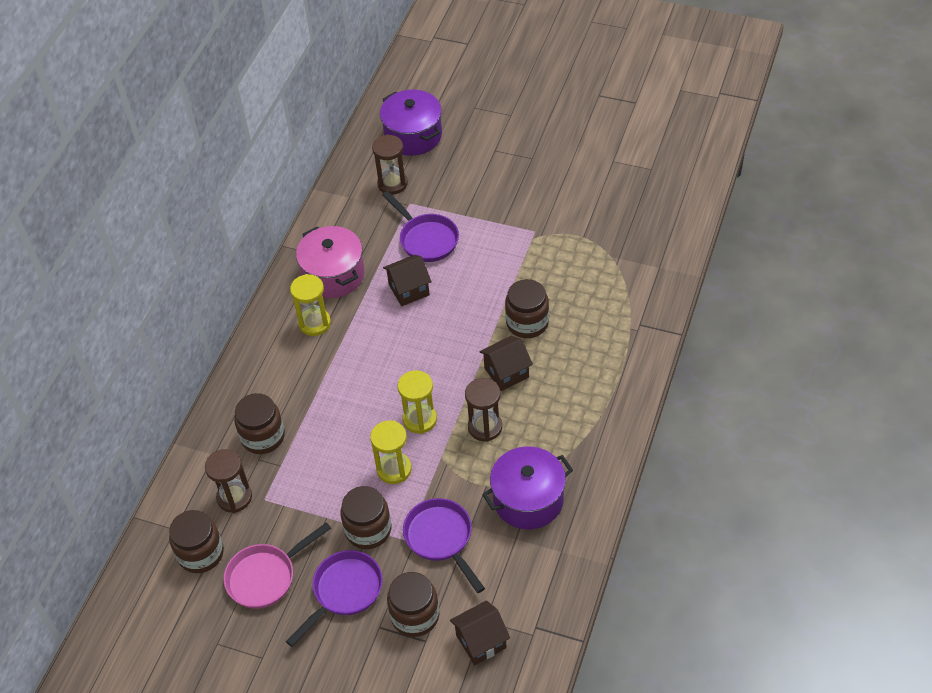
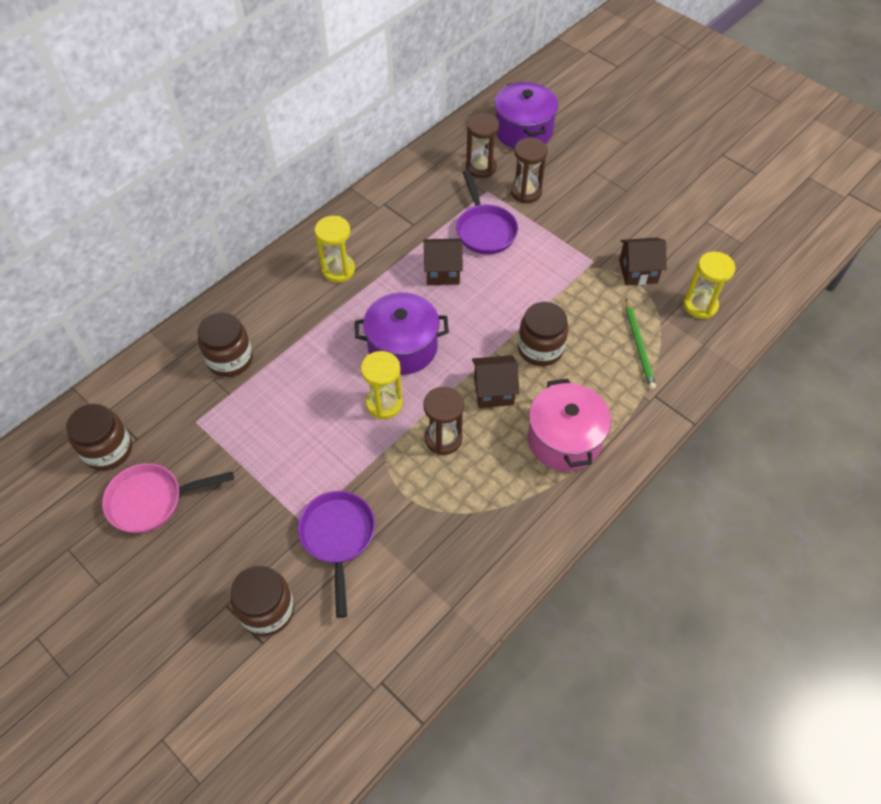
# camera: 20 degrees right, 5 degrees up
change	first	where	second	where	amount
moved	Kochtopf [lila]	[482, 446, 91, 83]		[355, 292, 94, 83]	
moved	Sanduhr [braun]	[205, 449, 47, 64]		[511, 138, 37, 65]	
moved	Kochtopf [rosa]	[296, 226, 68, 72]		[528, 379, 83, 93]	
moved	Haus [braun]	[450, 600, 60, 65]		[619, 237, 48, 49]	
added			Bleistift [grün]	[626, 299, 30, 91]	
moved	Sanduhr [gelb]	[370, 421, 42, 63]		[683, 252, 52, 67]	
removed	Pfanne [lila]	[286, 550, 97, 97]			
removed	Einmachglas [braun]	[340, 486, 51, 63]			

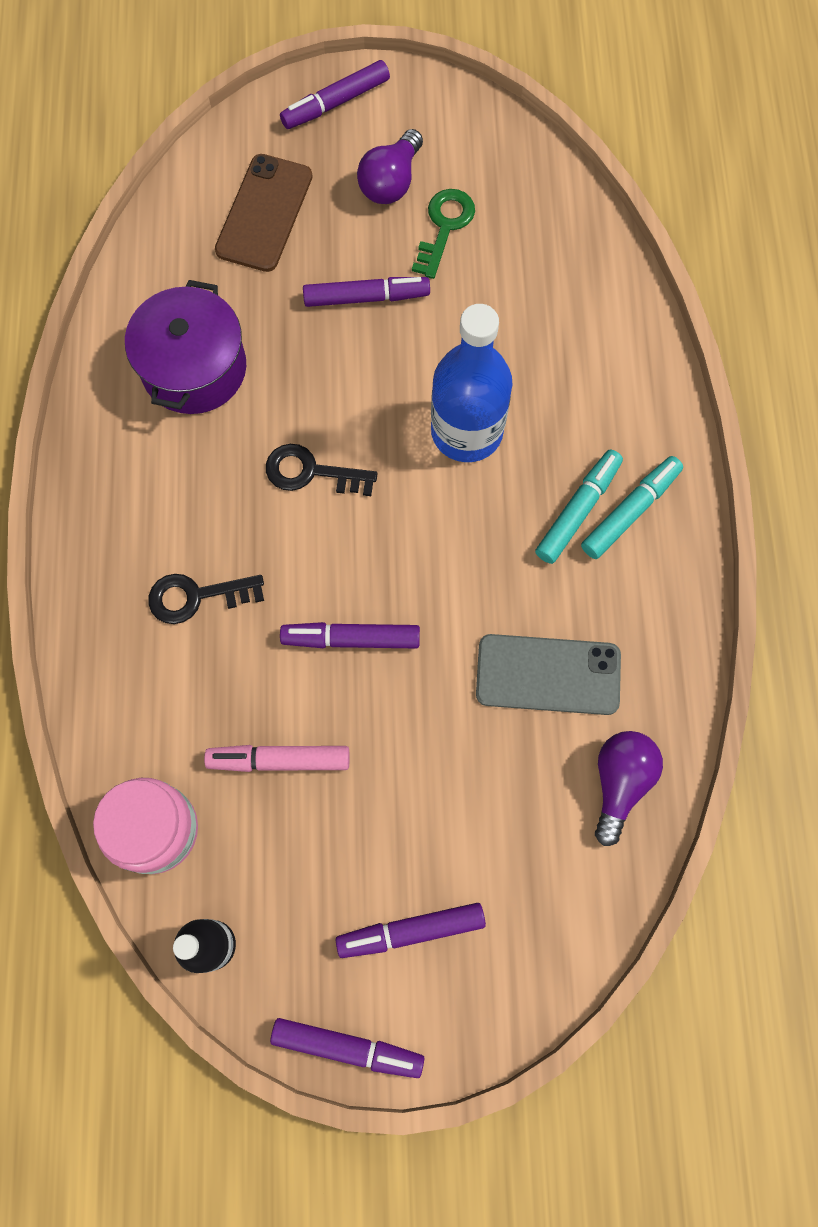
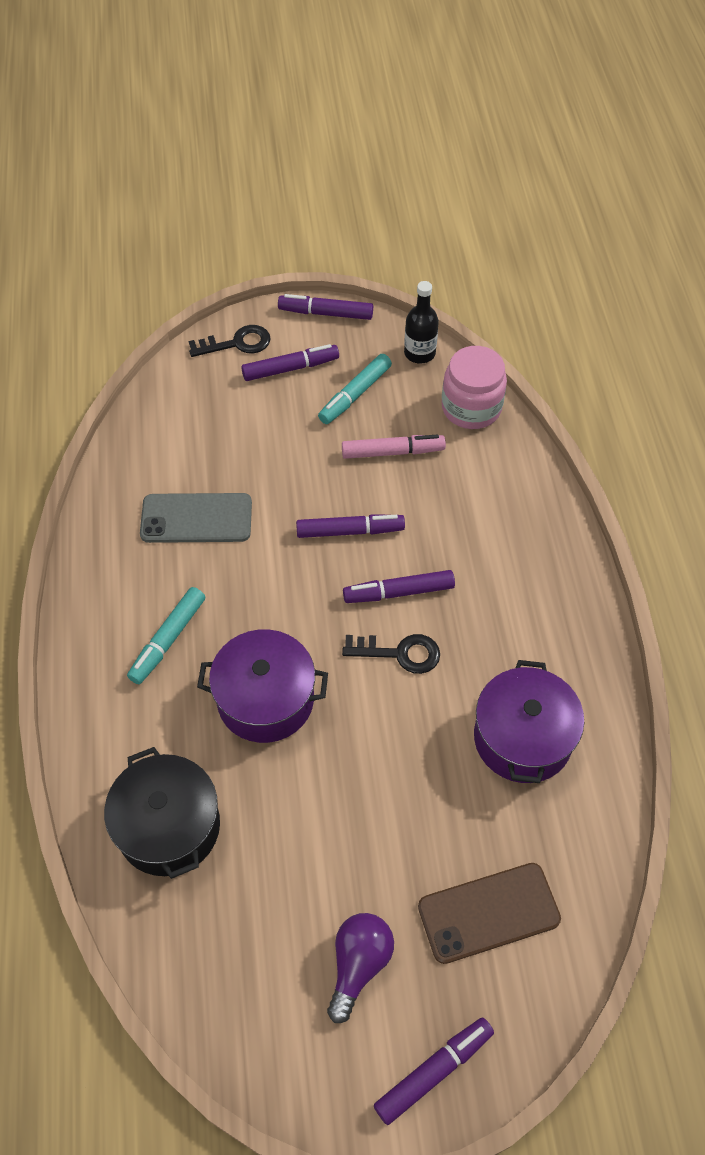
# camera: 175 degrees right, 15 degrees down
change	first	where	second	where	amount
added			Kochtopf [schwarz]	[104, 747, 116, 132]	
moved	Schlüssel [schwarz]	[148, 574, 116, 50]		[189, 325, 82, 32]	
replaced	Flasche [blau]	[431, 304, 82, 158]	Kochtopf [lila]	[197, 629, 131, 114]	
moved	Filzstift [türkis]	[581, 456, 102, 103]		[318, 354, 74, 70]	
moved	Filzstift [lila]	[303, 277, 127, 30]		[343, 570, 112, 33]	
turned	Handy [braun]	[215, 154, 98, 118]		[418, 863, 143, 101]	60 degrees clockwise
removed	Schlüssel [grün]	[412, 189, 63, 90]			
removed	Glühbirne [lila]	[595, 731, 68, 115]			

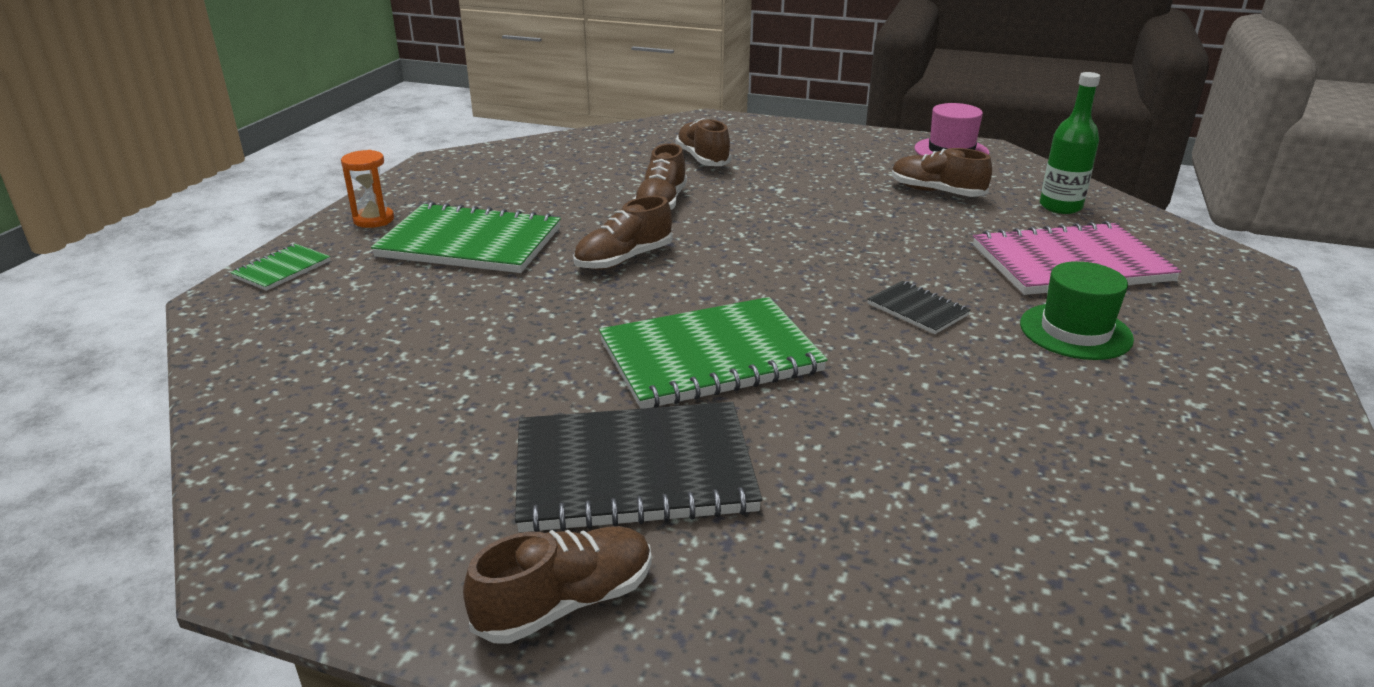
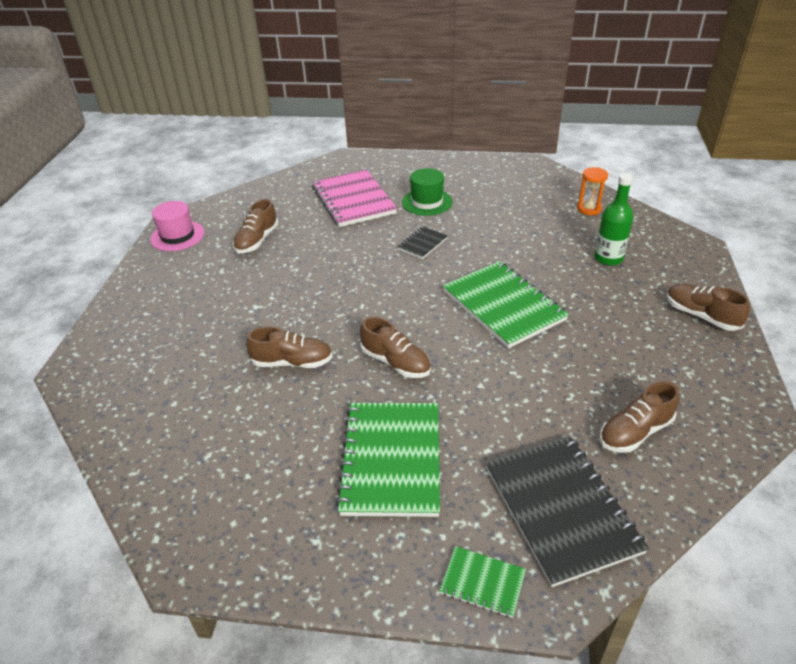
# camera: 100 degrees left, 10 degrees up
change	first	where	second	where	amount
moved	Notizbuch [schwarz]	[515, 402, 247, 130]		[485, 435, 164, 152]	
moved	Sanduhr [orange]	[341, 150, 53, 78]		[577, 167, 31, 48]	
moved	Flasche [grün]	[1040, 72, 60, 142]		[594, 174, 39, 92]	
moved	Schuh [braun]	[676, 118, 56, 48]		[600, 381, 79, 72]	

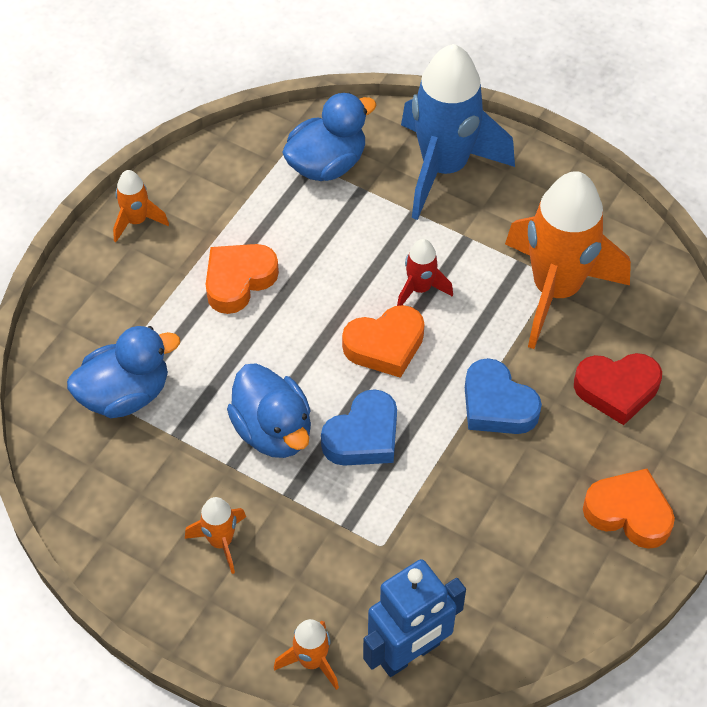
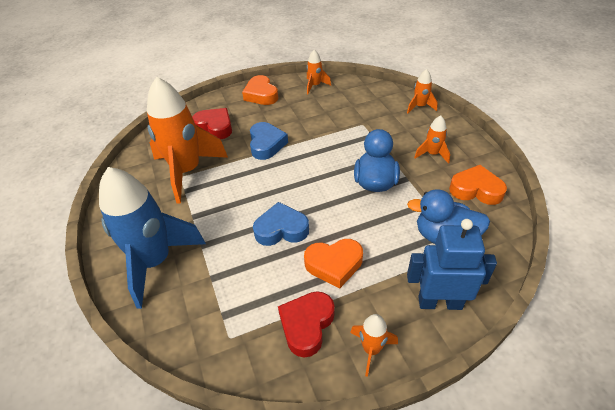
# camera: 140 degrees left, 10 degrees down
change	first	where	second	where	amount
moved	Herz [blau]	[321, 389, 76, 77]		[253, 202, 56, 44]	
added			Herz [rot]	[278, 291, 57, 66]	
added			Rakete [orange]	[307, 50, 24, 44]	
moved	Roboter [blau]	[363, 559, 103, 118]		[407, 219, 90, 91]	
moved	Herz [orange]	[342, 305, 83, 73]		[449, 165, 58, 40]	
removed	Ente [blau]	[282, 93, 95, 88]			
removed	Rakete [rot]	[397, 239, 56, 67]			

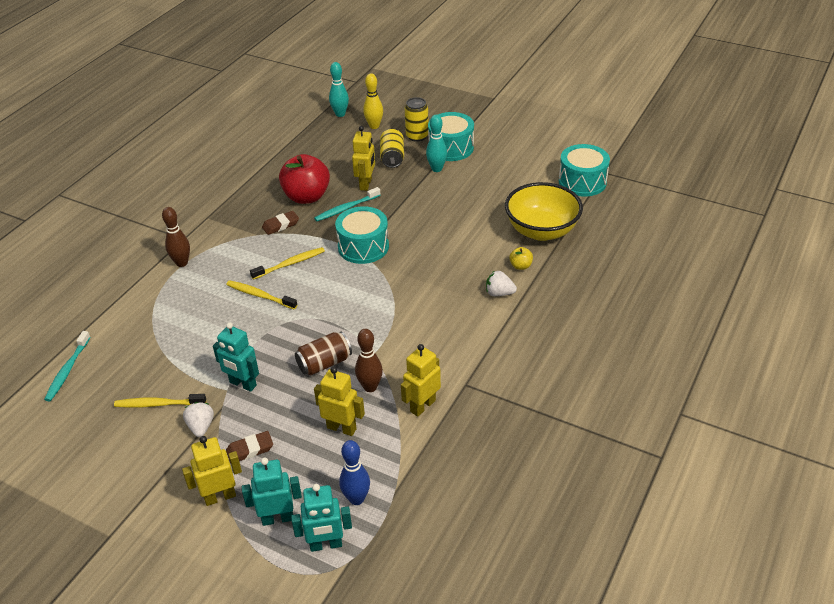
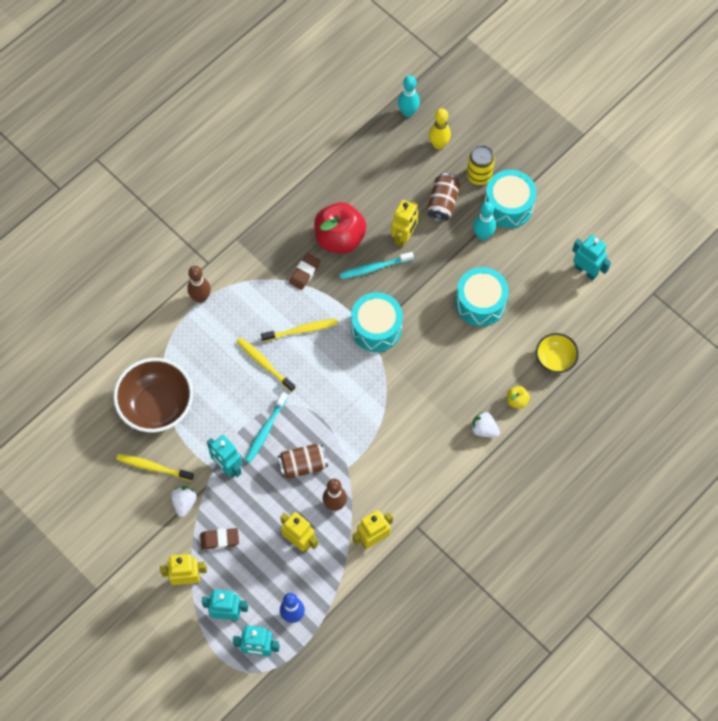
# camera: 15 degrees right, 25 degrees up
change	first	where	second	where	amount
added			Schüssel [braun]	[113, 358, 80, 74]	
moved	Zahnbürste [türkis]	[44, 331, 47, 70]		[245, 392, 43, 71]	
turned	Radiergummi [braun]	[262, 211, 37, 24]		[289, 253, 31, 37]	45 degrees counterclockwise
recoloured	Dose [gelb]	[380, 129, 24, 39]	Dose [braun]	[427, 173, 33, 49]	
moved	Trommel [türkis]	[559, 144, 51, 53]		[455, 267, 54, 60]	
resized	Schüssel [gelb]	[505, 182, 78, 59]		[536, 333, 43, 40]	x0.55
added			Roboter [türkis]	[572, 235, 39, 45]	

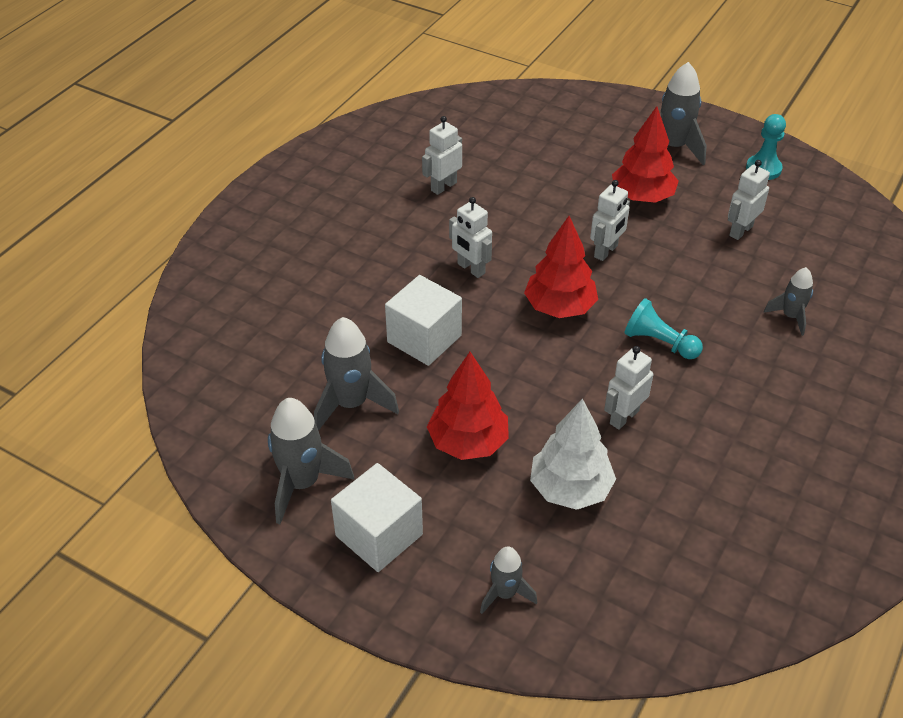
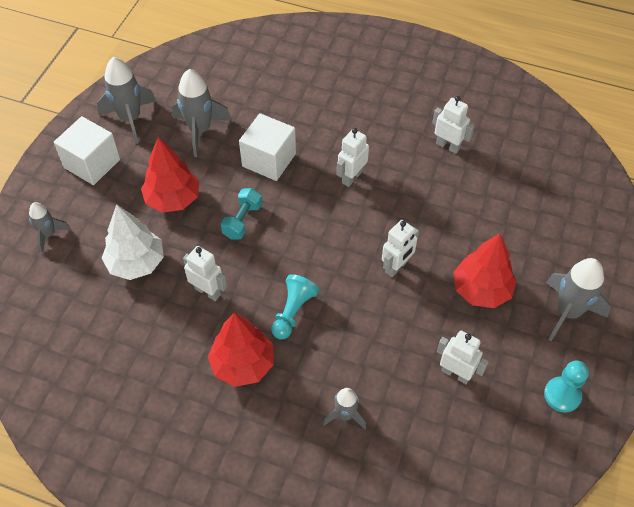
# camera: 80 degrees right, 10 degrees up
change	first	where	second	where	amount
moved	Baum [rot]	[524, 216, 74, 102]		[208, 313, 66, 74]	
added			Hantel [türkis]	[221, 188, 41, 51]	
turned	Roboter [weiß]	[590, 180, 40, 81]		[382, 220, 37, 57]	75 degrees counterclockwise

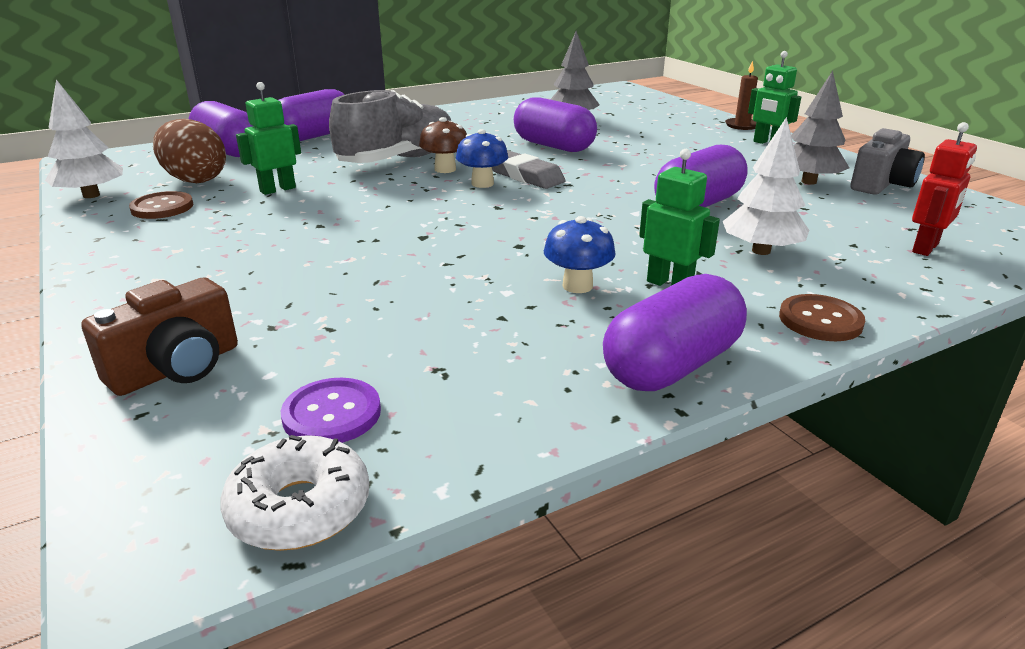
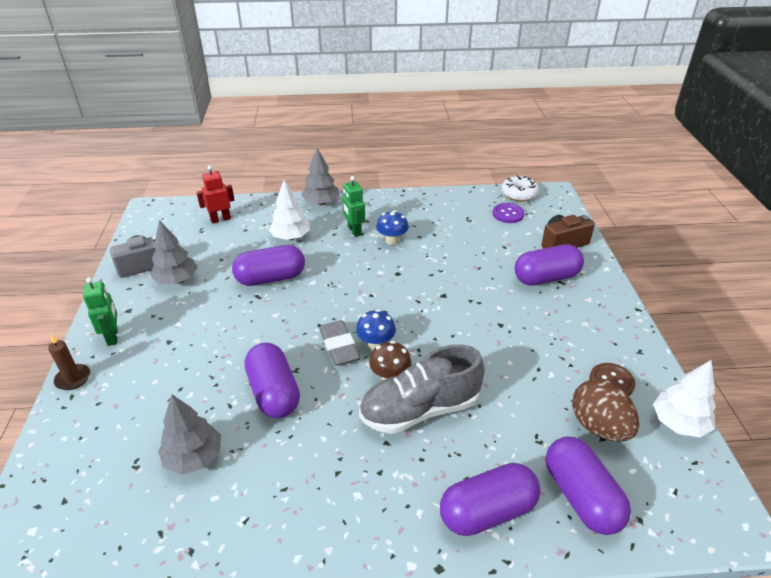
# camera: 155 degrees left, 10 degrees up
change	first	where	second	where	amount
replaced	Knopf [braun]	[779, 294, 86, 47]	Baum [grau]	[301, 148, 38, 57]	
moved	Kapsel [lila]	[603, 274, 144, 117]		[515, 244, 69, 42]	
removed	Roboter [grün]	[236, 82, 65, 113]			

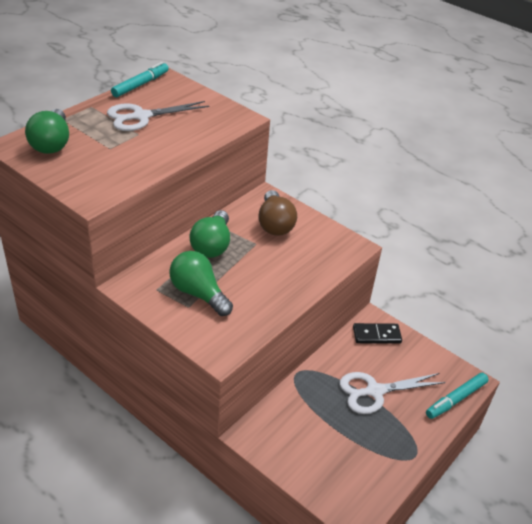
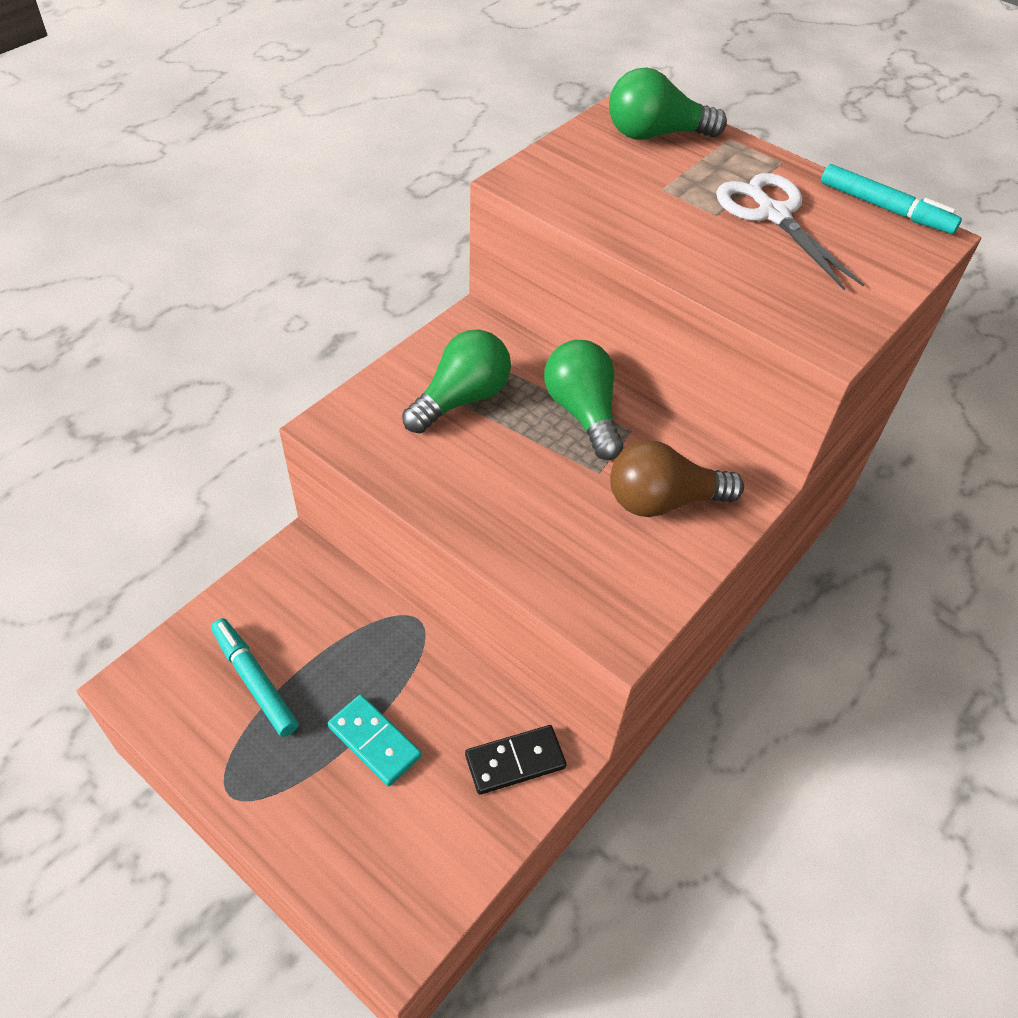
# camera: 90 degrees right, 10 degrees up
change	first	where	second	where	amount
moved	Filzstift [türkis]	[426, 373, 63, 46]		[211, 618, 87, 119]	
replaced	Schere [weiß]	[340, 372, 106, 42]	Dominostein [türkis]	[327, 695, 95, 91]	
turned	Dominostein [schwarz]	[353, 323, 49, 21]		[465, 725, 102, 70]	75 degrees clockwise
turned	Glühbirne [grün]	[189, 210, 41, 48]		[544, 340, 79, 120]	60 degrees clockwise

